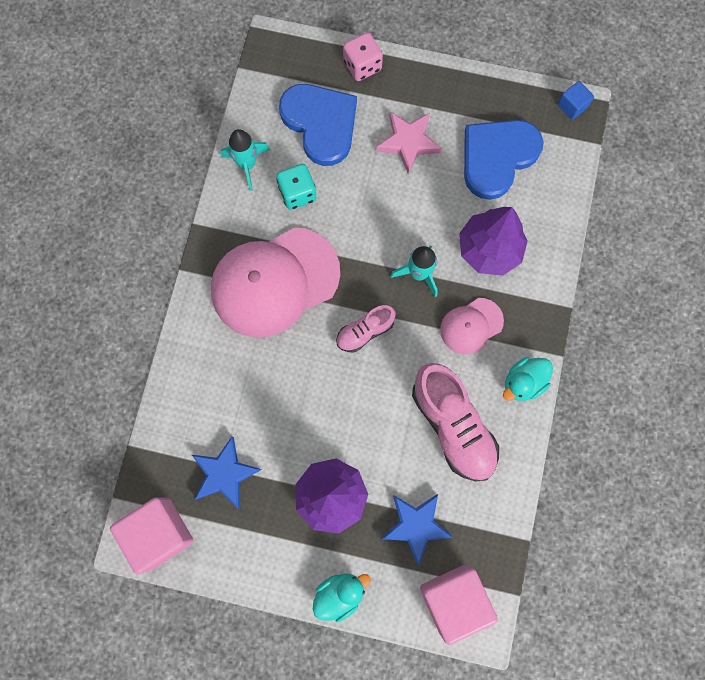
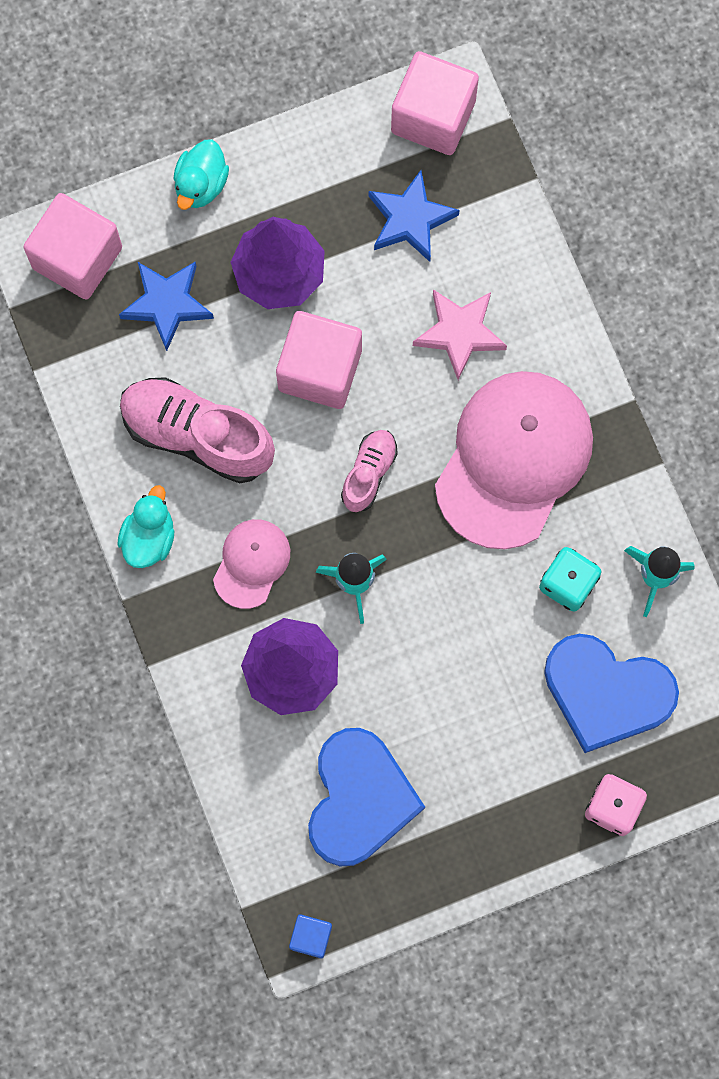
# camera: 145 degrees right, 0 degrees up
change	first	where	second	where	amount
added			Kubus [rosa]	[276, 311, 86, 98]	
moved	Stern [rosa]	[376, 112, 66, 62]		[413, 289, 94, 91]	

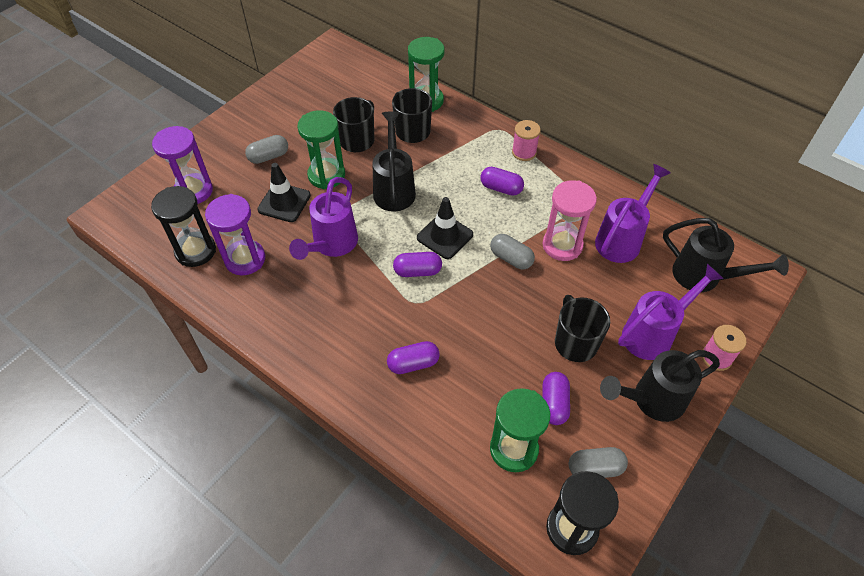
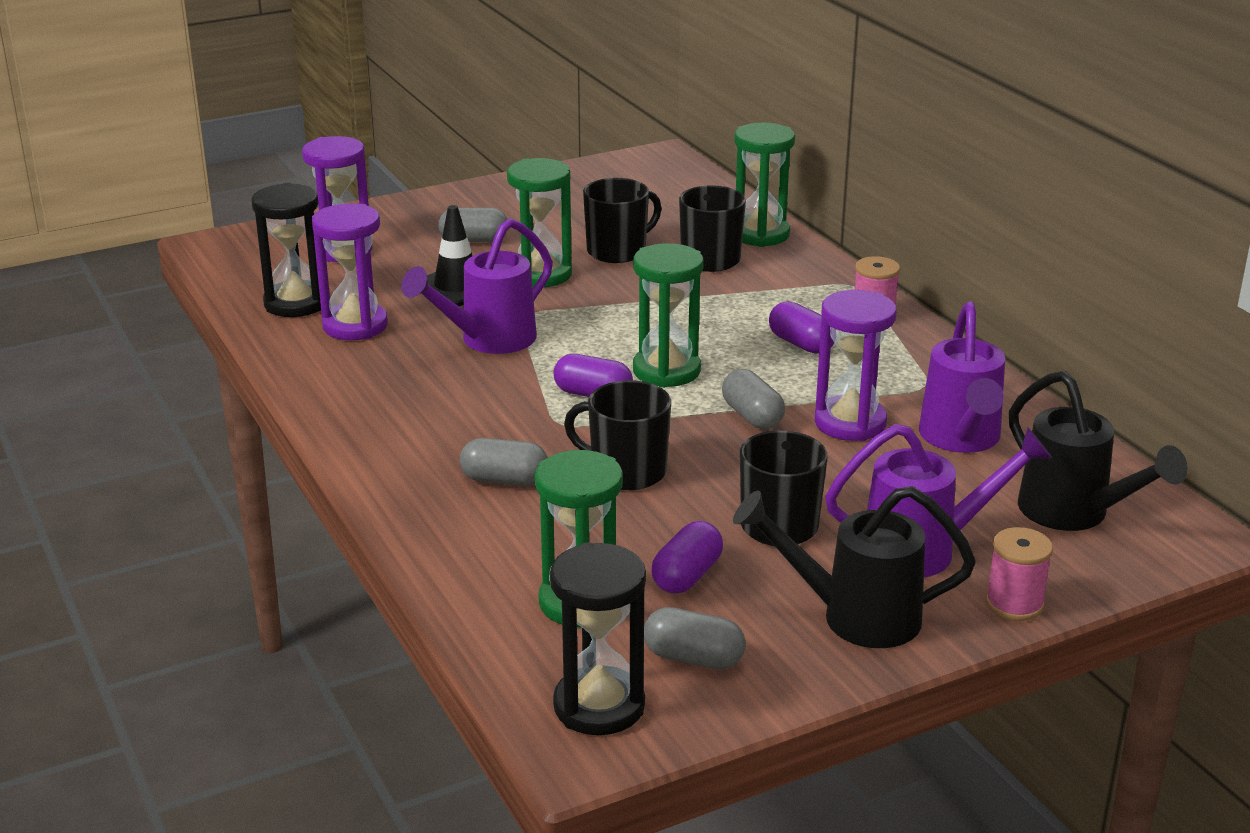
# camera: 25 degrees right, 25 degrees down
change	first	where	second	where	amount
recoloured	Kapsel [lila]	[387, 341, 53, 33]	Kapsel [grau]	[460, 438, 88, 48]	
added			Tasse [schwarz]	[564, 380, 107, 110]	
replaced	Leitkegel [schwarz]	[417, 197, 56, 62]	Sanduhr [grün]	[633, 243, 71, 145]	
recoloured	Sanduhr [rosa]	[543, 180, 54, 81]	Sanduhr [lila]	[815, 290, 82, 151]	
turned	Gießkanne [lila]	[595, 164, 76, 99]		[919, 302, 86, 151]	120 degrees clockwise
removed	Gießkanne [schwarz]	[373, 111, 43, 101]			

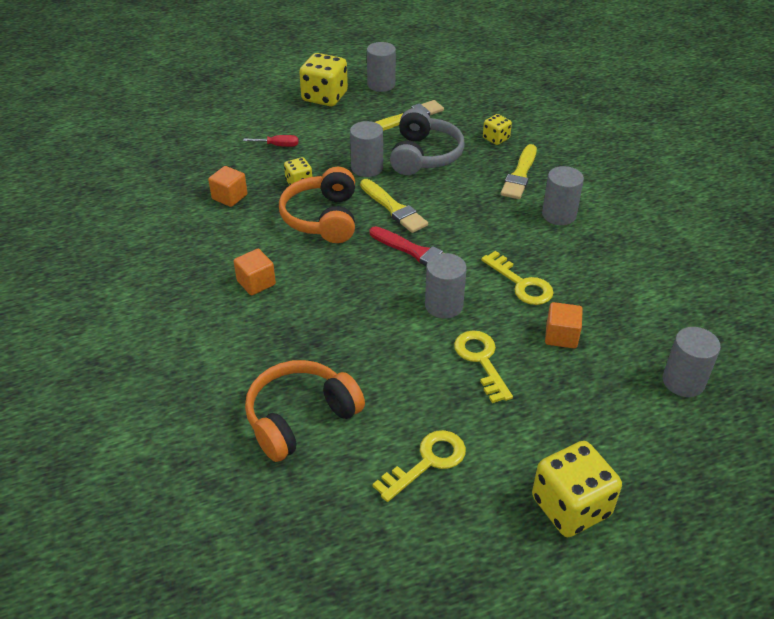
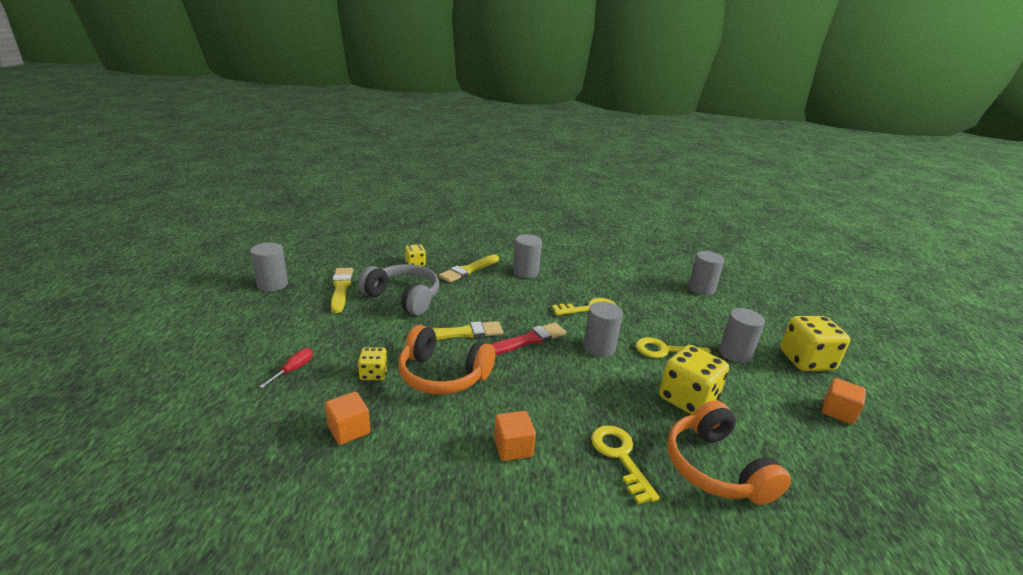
# camera: 70 degrees left, 15 degrees down
change	first	where	second	where	amount
turned	Pinsel [gelb]	[501, 144, 36, 55]		[439, 254, 60, 29]	90 degrees clockwise
moved	Schlüssel [gelb]	[373, 430, 93, 72]		[591, 425, 69, 79]	
moved	Spielwürfel [gelb]	[299, 53, 49, 53]		[659, 345, 70, 70]	
moved	Vollzylinder [grau]	[350, 121, 33, 56]		[719, 308, 46, 55]	
moved	Kubus [orange]	[545, 302, 38, 46]		[822, 378, 44, 47]	

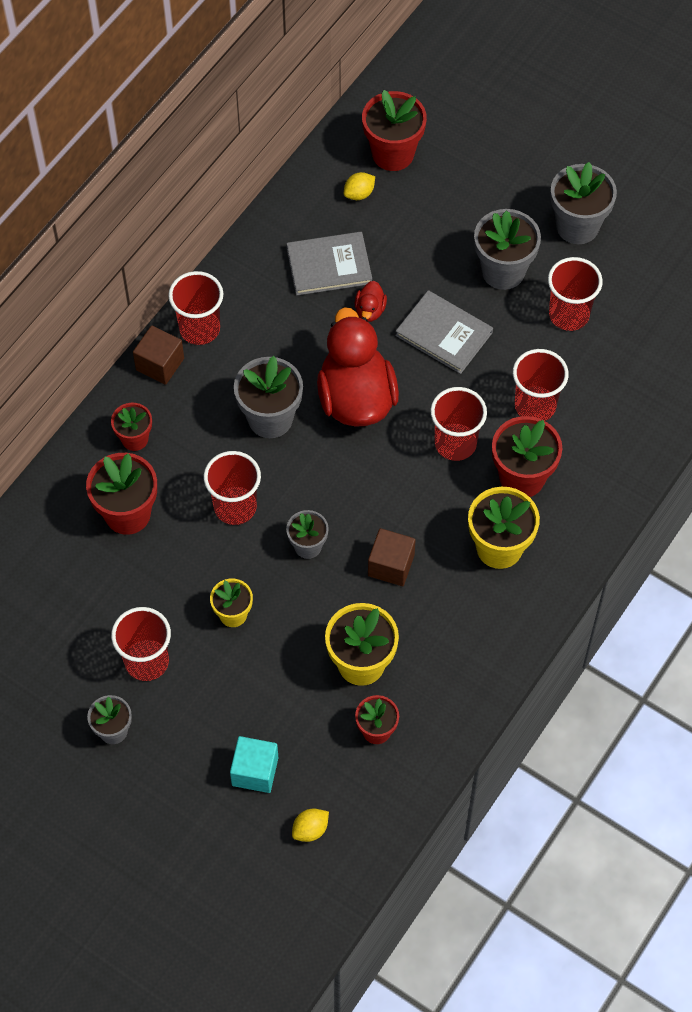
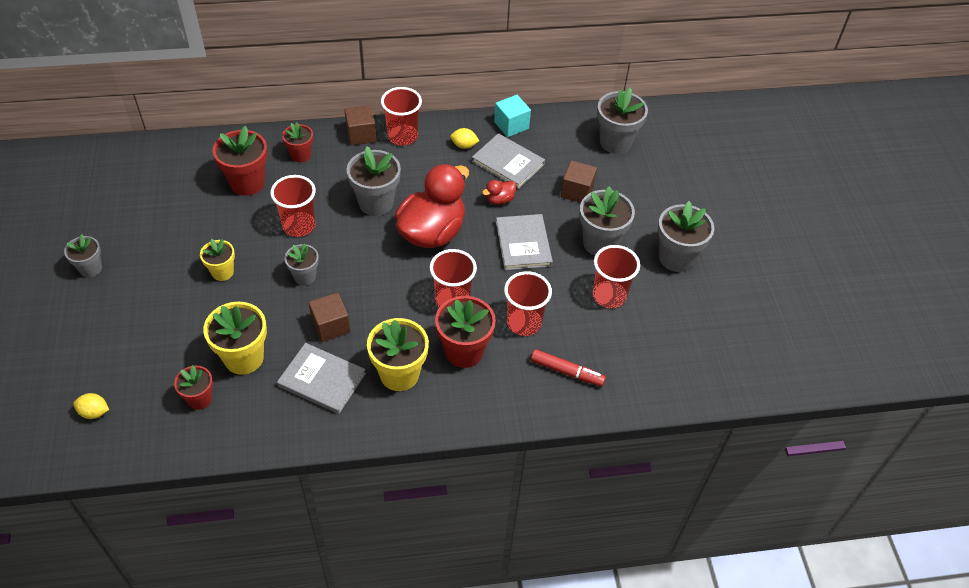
# camera: 45 degrees right, 10 degrees down
change	first	where	second	where	amount
added			Buch [grau]	[277, 343, 89, 71]	
moved	Zitrone [gelb]	[344, 172, 31, 28]		[450, 128, 29, 21]	
moved	Kubus [türkis]	[230, 736, 48, 57]		[494, 95, 37, 42]	
added			Filzstift [rot]	[531, 349, 75, 37]	
added			Kubus [braun]	[561, 160, 36, 43]	
recoloured	Blumentopf [rot]	[362, 90, 65, 81]	Blumentopf [grau]	[597, 88, 51, 66]	
removed	Becher [rot]	[111, 607, 60, 74]			

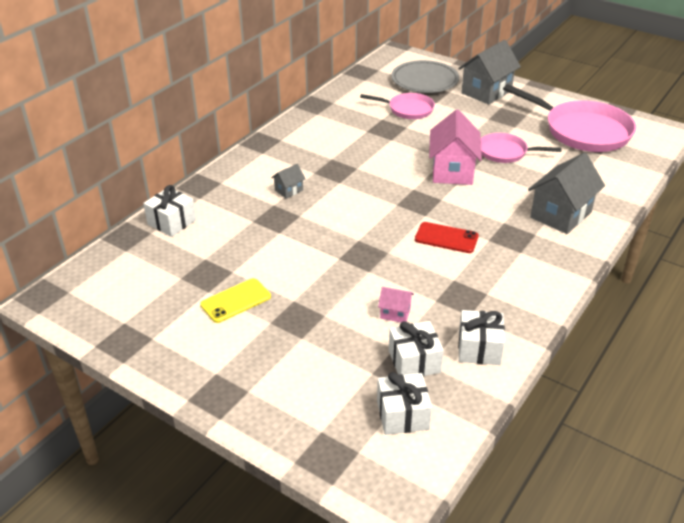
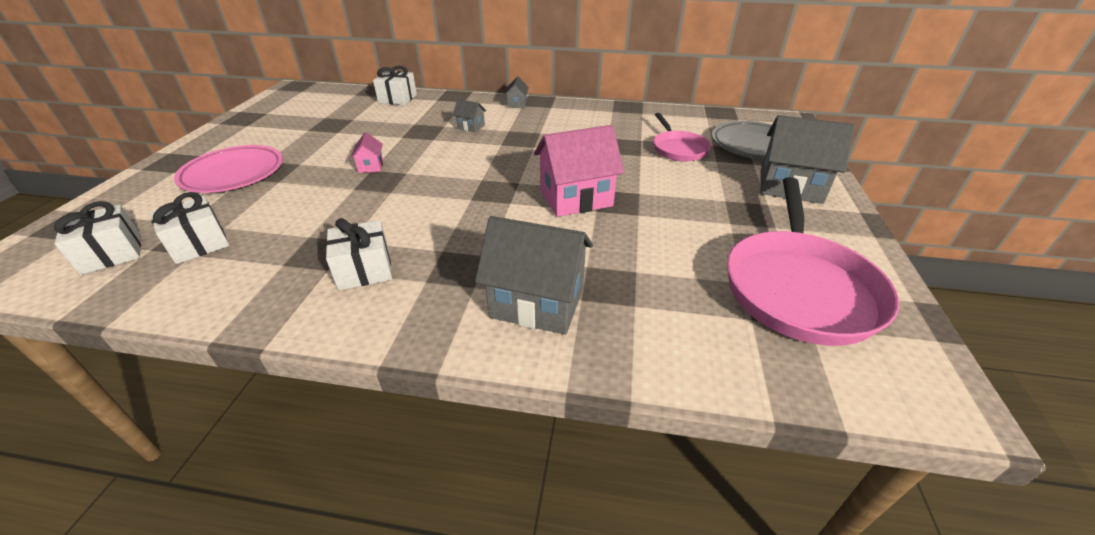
# camera: 65 degrees right, 0 degrees up
change	first	where	second	where	amount
added			Teller [rosa]	[174, 145, 109, 48]	
moved	Geschenk [weiß]	[458, 310, 47, 55]		[326, 218, 66, 72]	
moved	Haus [rosa]	[378, 287, 36, 35]		[351, 132, 32, 41]	
added			Haus [grau]	[504, 76, 25, 32]	
removed	Handy [gelb]	[200, 278, 71, 45]			
removed	Handy [rot]	[415, 222, 64, 31]			
removed	Pfanne [rosa]	[481, 133, 81, 30]			

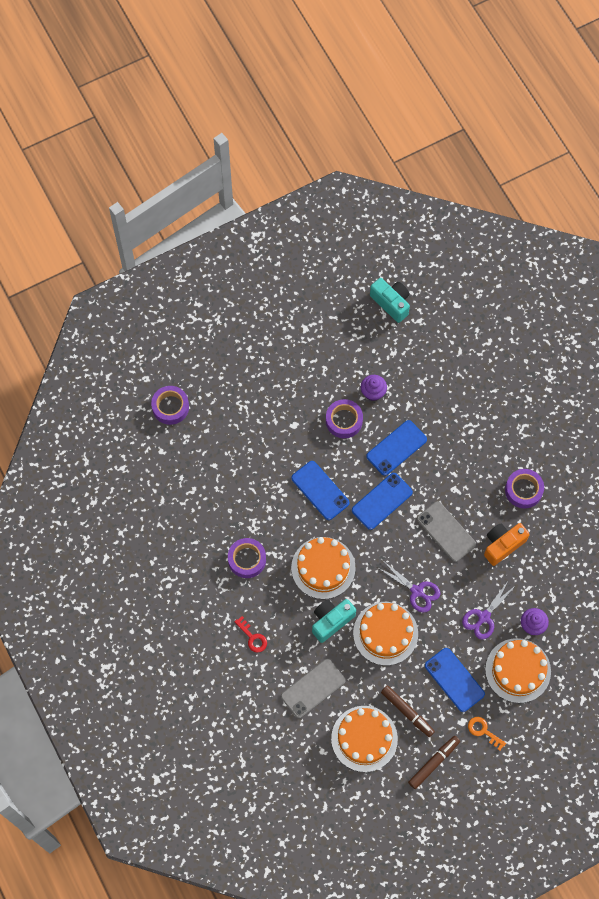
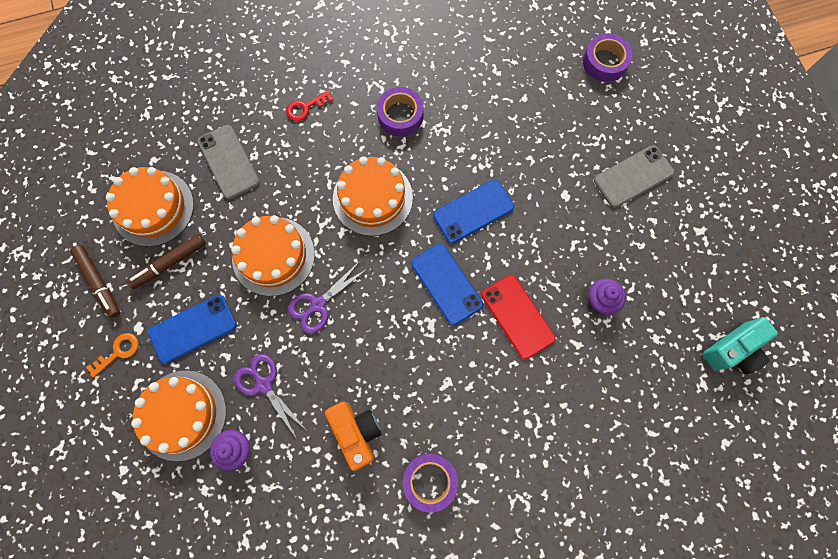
# camera: 100 degrees right, 5 degrees up
change	first	where	second	where	amount
recoloured	Handy [blau]	[366, 420, 61, 56]	Handy [rot]	[481, 275, 74, 84]	
moved	Handy [grau]	[417, 501, 59, 61]		[594, 146, 80, 62]	
removed	Kamera [türkis]	[312, 599, 44, 44]			
removed	Klebeband [lila]	[326, 399, 37, 39]			

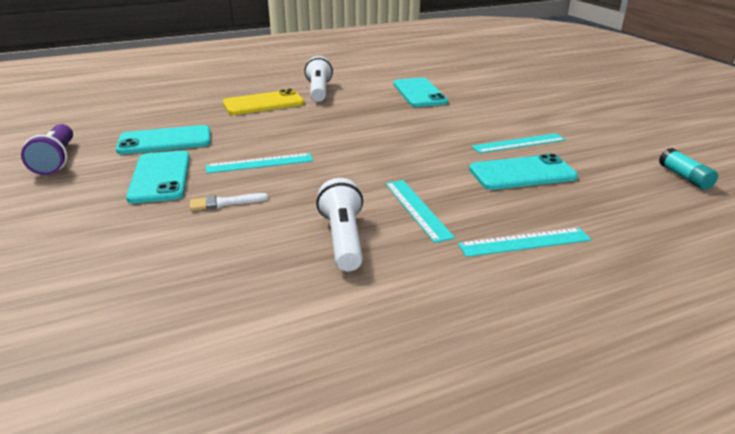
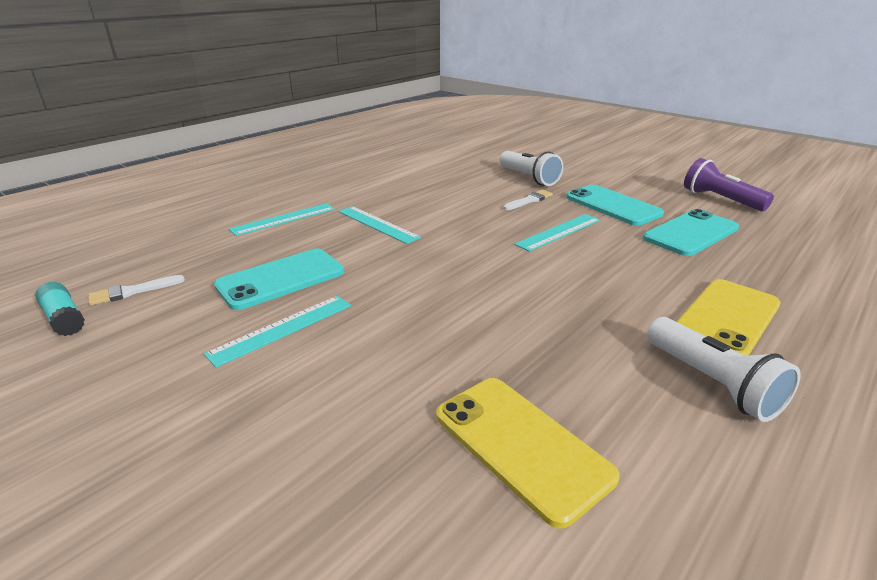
# camera: 155 degrees right, 0 degrees up
change	first	where	second	where	amount
added			Pinsel [weiß]	[88, 275, 97, 31]	
recoloured	Handy [türkis]	[393, 78, 55, 29]	Handy [gelb]	[436, 378, 184, 151]	
moved	Taschenlampe [weiß]	[316, 178, 47, 93]		[500, 151, 63, 35]	

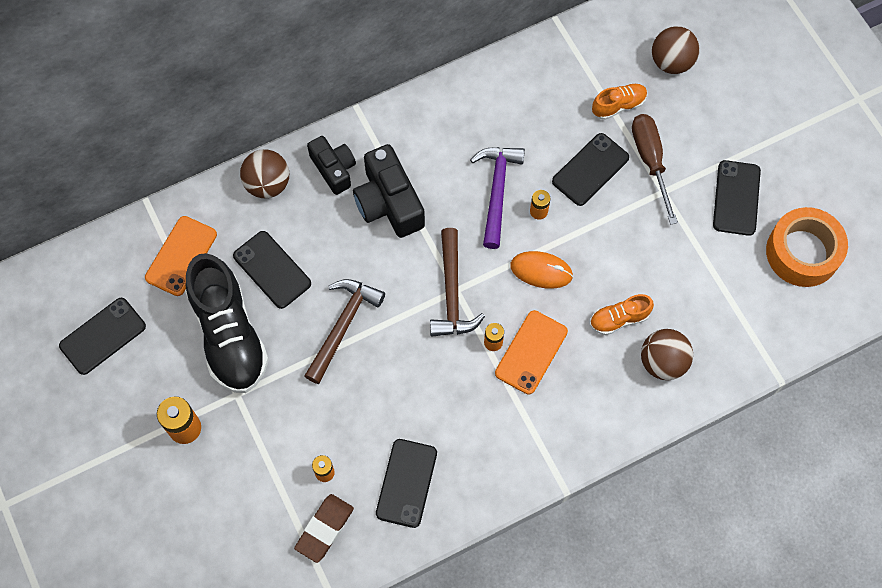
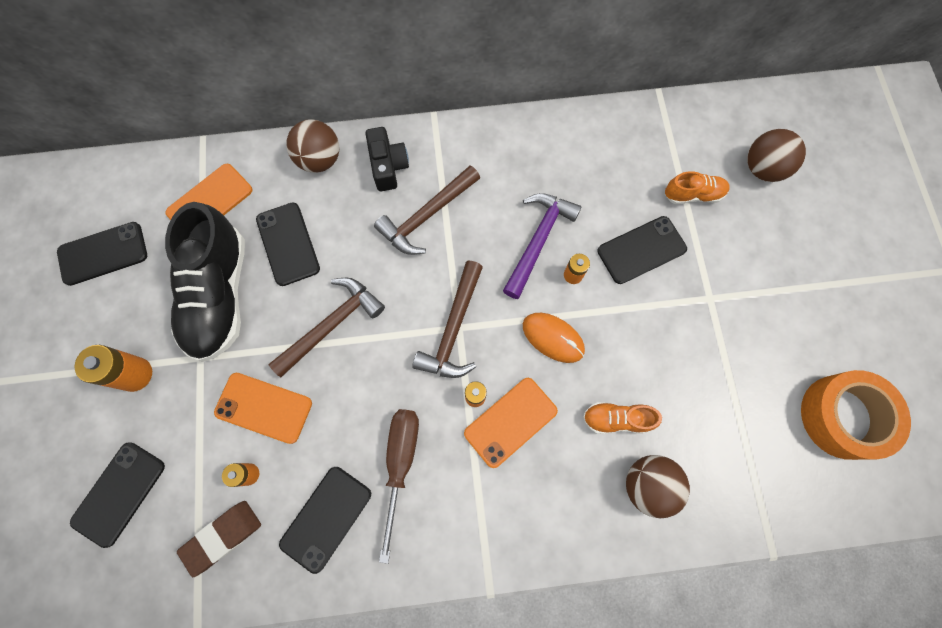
# camera: 20 degrees right, 5 degrees up
change	first	where	second	where	amount
moved	Handy [schwarz]	[713, 160, 48, 76]		[70, 442, 95, 106]	
added			Handy [orange]	[214, 373, 98, 71]	
replaced	Kamera [schwarz]	[353, 144, 72, 94]	Hammer [braun]	[374, 165, 106, 90]	
moved	Schraubenzieher [braun]	[632, 114, 46, 110]		[379, 409, 40, 155]	

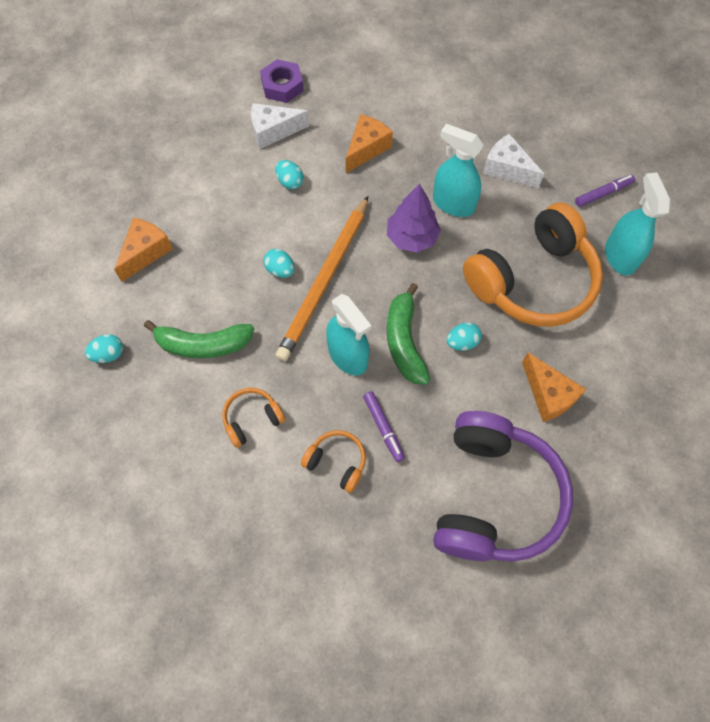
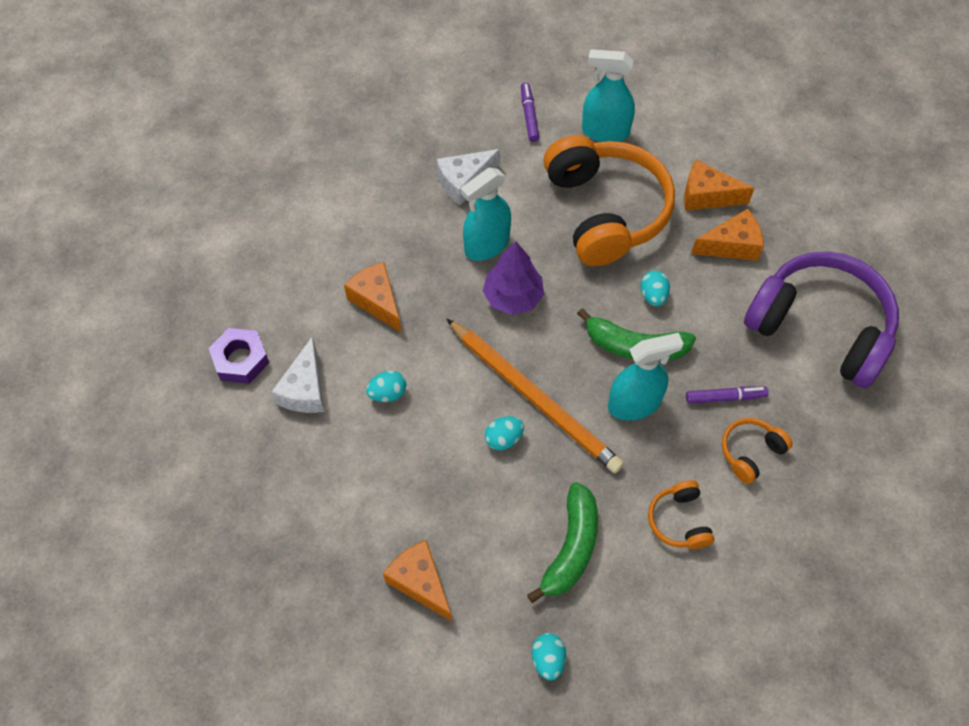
# camera: 70 degrees left, 5 degrees down
change	first	where	second	where	amount
added			Käse [orange]	[684, 160, 71, 51]	

